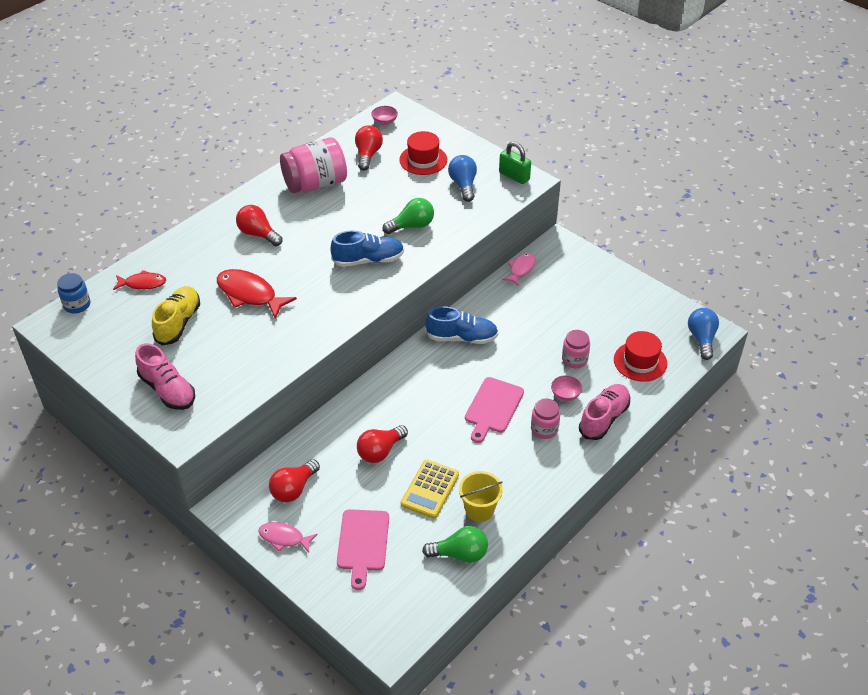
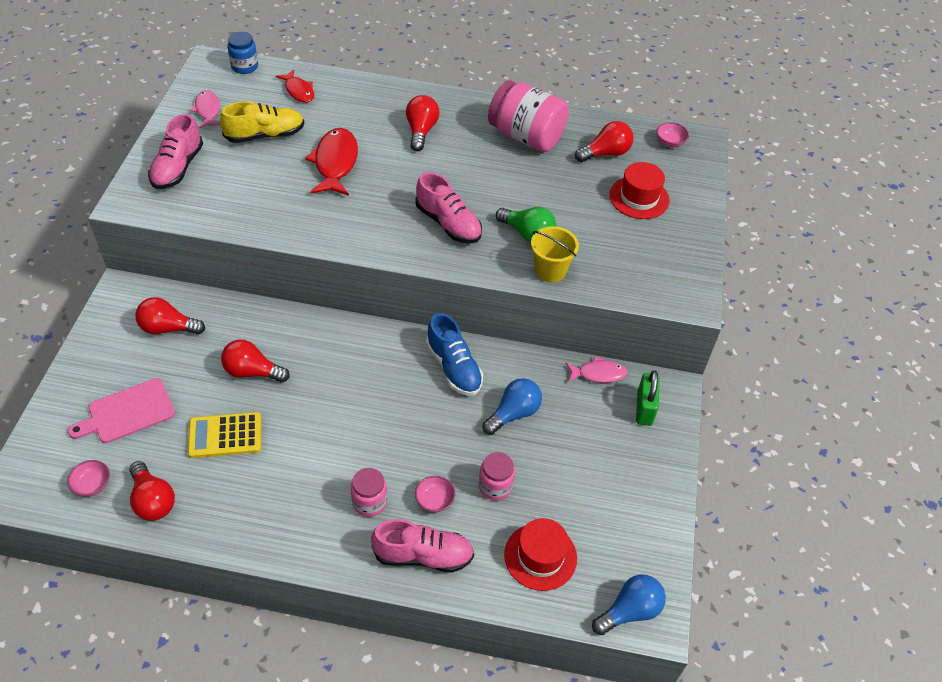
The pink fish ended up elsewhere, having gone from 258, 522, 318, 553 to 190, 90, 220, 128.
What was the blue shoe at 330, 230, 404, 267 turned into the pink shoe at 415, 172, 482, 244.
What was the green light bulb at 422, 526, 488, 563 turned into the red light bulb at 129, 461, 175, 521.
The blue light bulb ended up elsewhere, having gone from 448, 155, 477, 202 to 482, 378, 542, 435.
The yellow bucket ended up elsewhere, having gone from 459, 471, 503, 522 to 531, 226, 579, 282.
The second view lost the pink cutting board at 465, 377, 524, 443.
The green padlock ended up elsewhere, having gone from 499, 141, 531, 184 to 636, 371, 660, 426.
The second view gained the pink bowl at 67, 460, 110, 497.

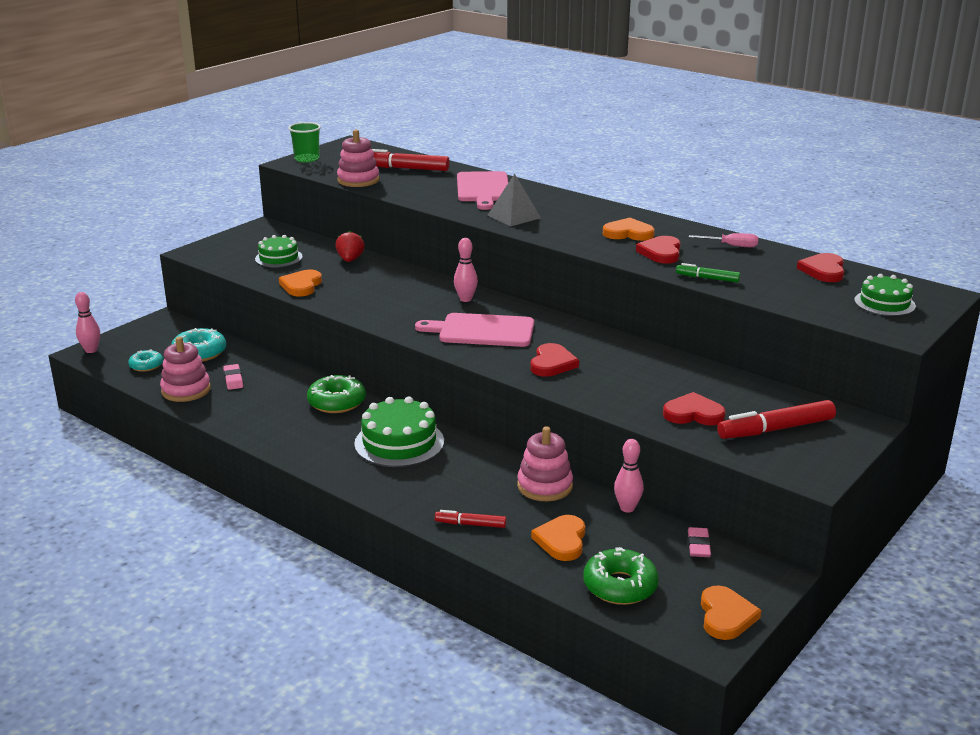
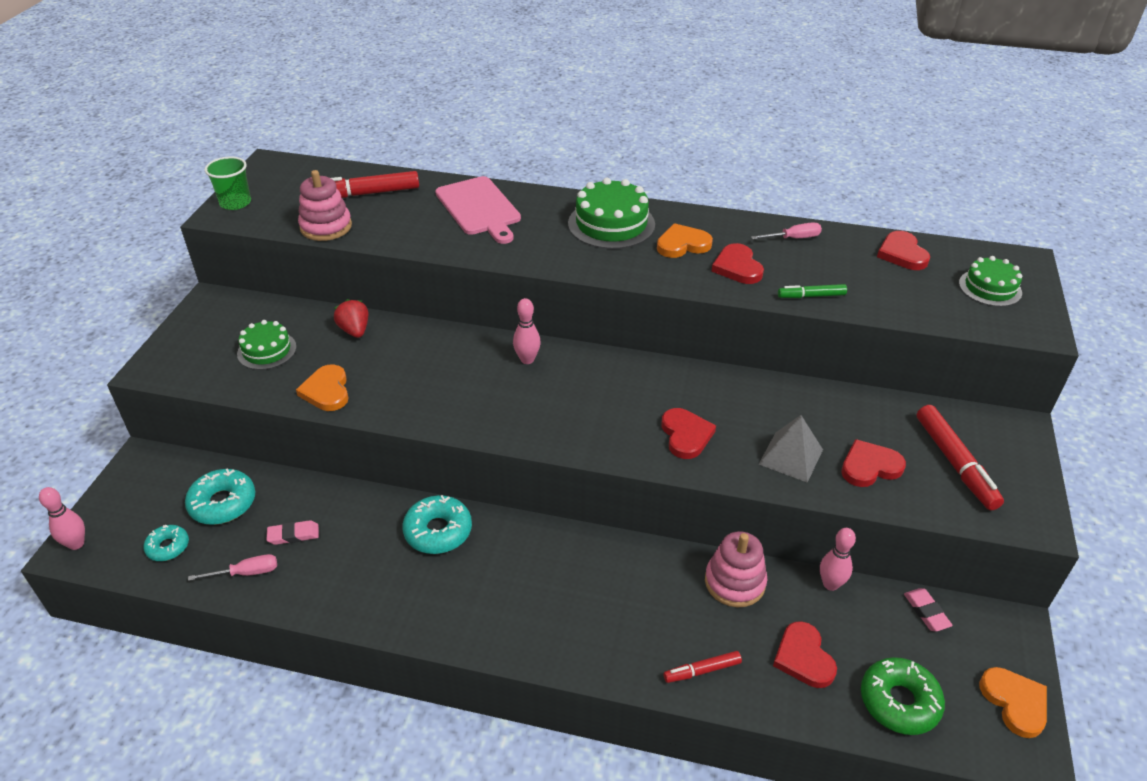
Where the pink stacking toy stood at 160, 337, 211, 402, the pink screwdriver came to stand at 188, 554, 277, 581.
The pink eraser at 223, 364, 243, 390 ended up facing another way, 60 degrees counterclockwise from before.
What was the green donut at 307, 375, 366, 413 turned into the turquoise donut at 402, 495, 472, 554.
The green cake ended up elsewhere, having gone from 354, 397, 444, 467 to 568, 178, 655, 249.
The second view lost the pink cutting board at 415, 313, 534, 347.
The grey pyramid ended up elsewhere, having gone from 487, 174, 541, 226 to 759, 415, 823, 483.
What was the orange heart at 531, 515, 585, 561 turned into the red heart at 773, 621, 837, 688.
The red marker at 717, 400, 836, 439 ended up facing another way, 60 degrees counterclockwise from before.

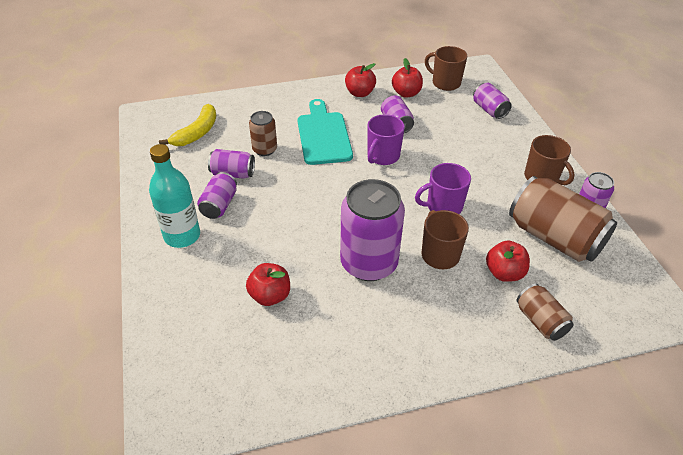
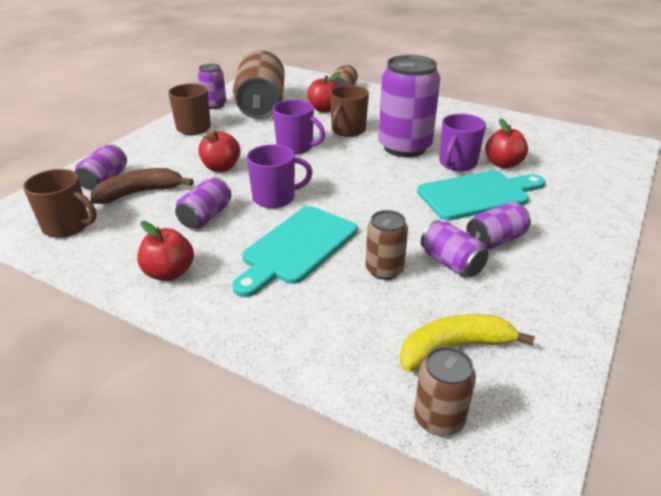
The second view lost the turquoise bottle at 149, 144, 200, 248.
The red apple ended up elsewhere, having gone from 392, 58, 423, 98 to 198, 130, 240, 172.
The brown mug at 425, 46, 468, 91 ended up facing another way, 60 degrees counterclockwise from before.
The second view gained the brown banana at 90, 168, 194, 204.
The second view gained the brown can at 414, 346, 476, 436.
The second view gained the turquoise cutting board at 417, 171, 545, 220.
The second view gained the purple mug at 439, 114, 486, 171.

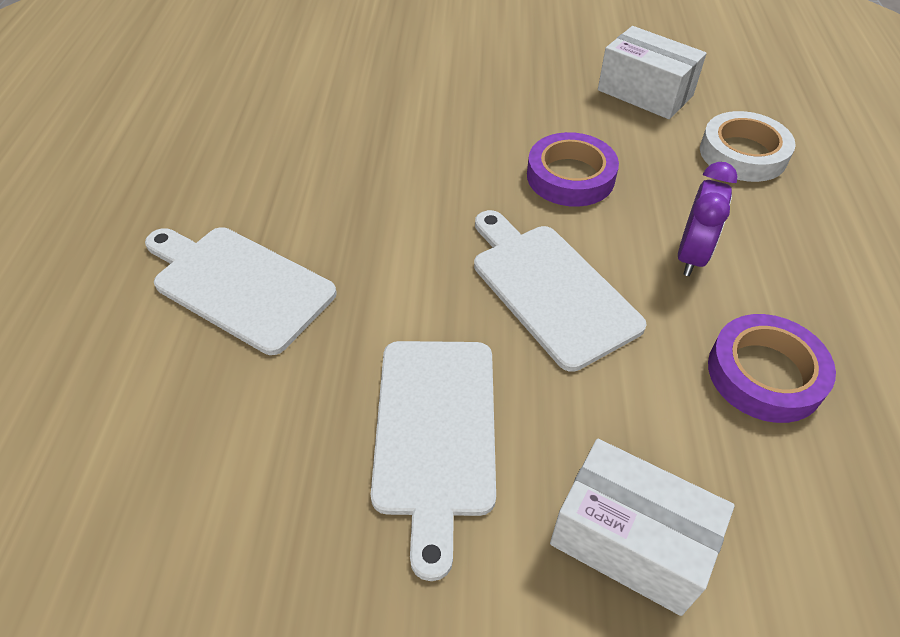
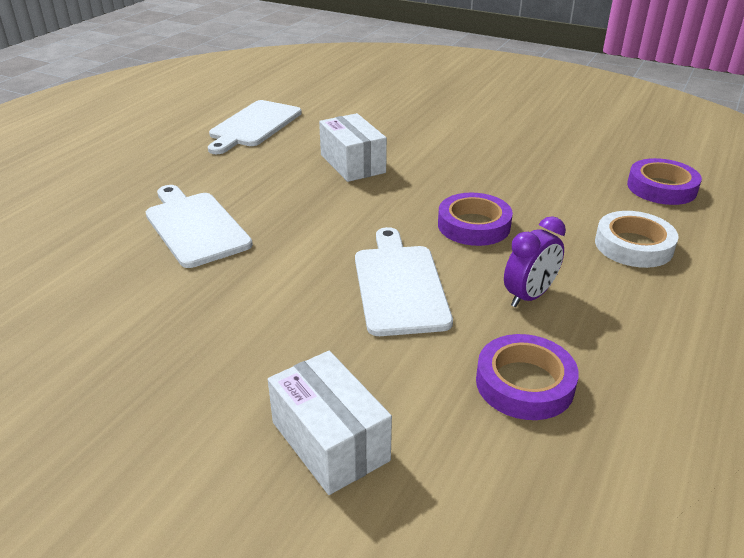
The white cutting board ended up elsewhere, having gone from 371, 341, 496, 581 to 208, 100, 302, 154.
The white box ended up elsewhere, having gone from 598, 26, 707, 119 to 319, 113, 387, 182.
The second view gained the purple tape at 627, 158, 702, 205.

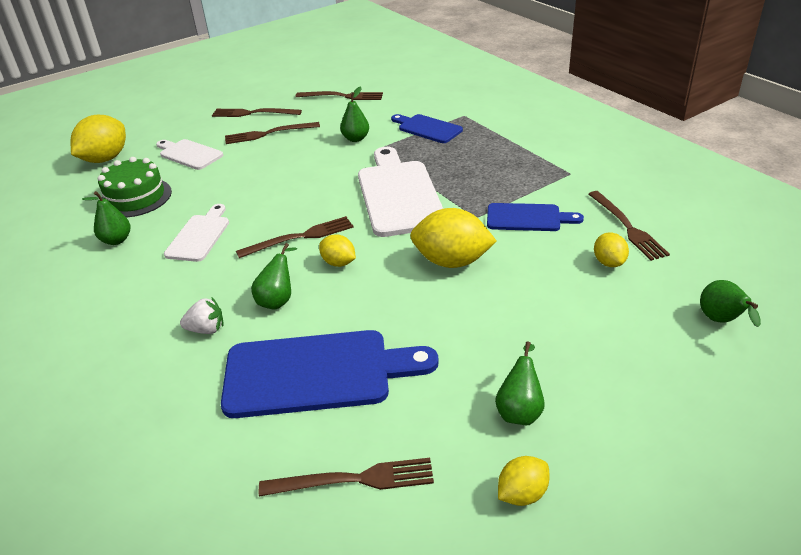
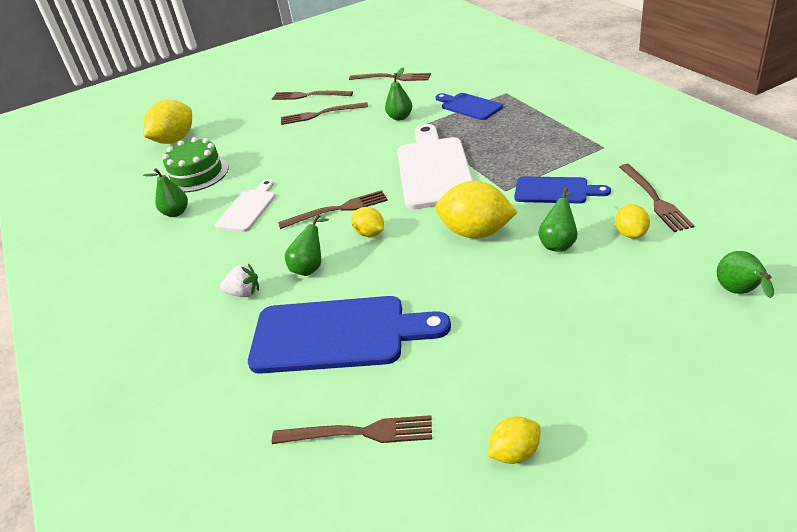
The second view lost the white cutting board at 156, 139, 223, 170.
The green pear ended up elsewhere, having gone from 495, 342, 545, 426 to 538, 188, 577, 252.

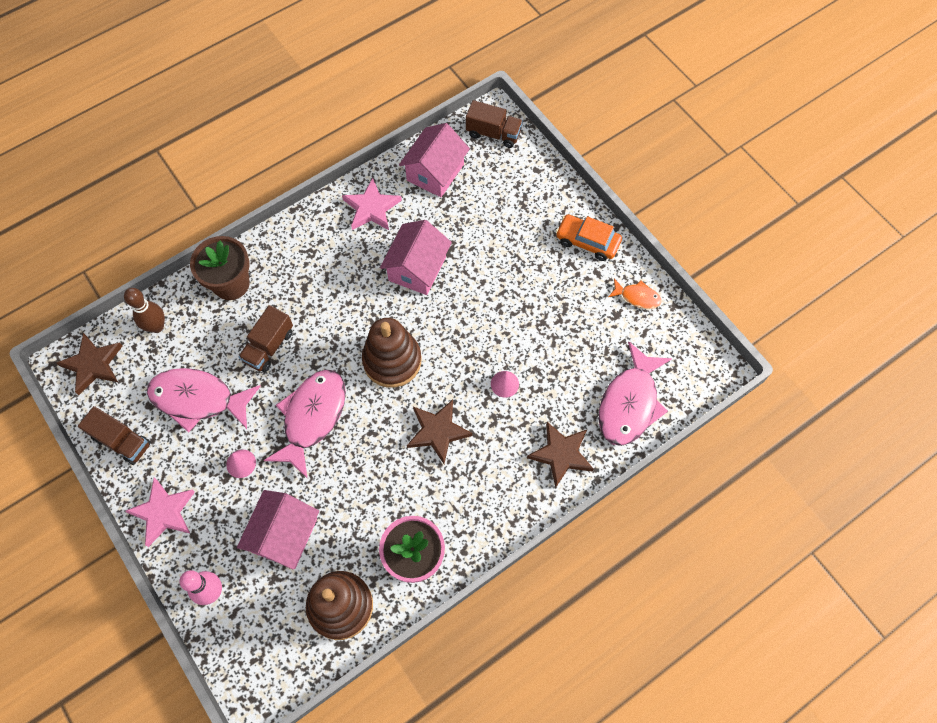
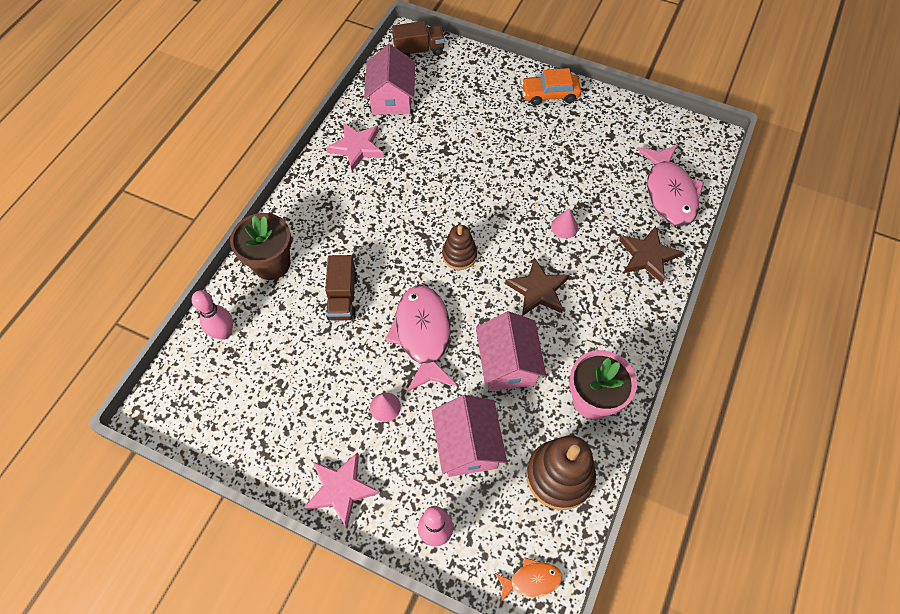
The second view lost the brown star at 57, 333, 122, 395.
The second view lost the brown truck at 78, 406, 151, 465.
What was the brown bowling pin at 124, 288, 165, 333 turned into the pink bowling pin at 192, 290, 233, 340.
The second view lost the pink fish at 147, 368, 261, 433.
The size of the brown stacking toy at 362, 318, 421, 388 changed by a factor of 0.61.
The pink house ended up elsewhere, having gone from 380, 220, 452, 295 to 476, 311, 546, 391.
The orange fish ended up elsewhere, having gone from 608, 279, 662, 309 to 495, 557, 562, 602.

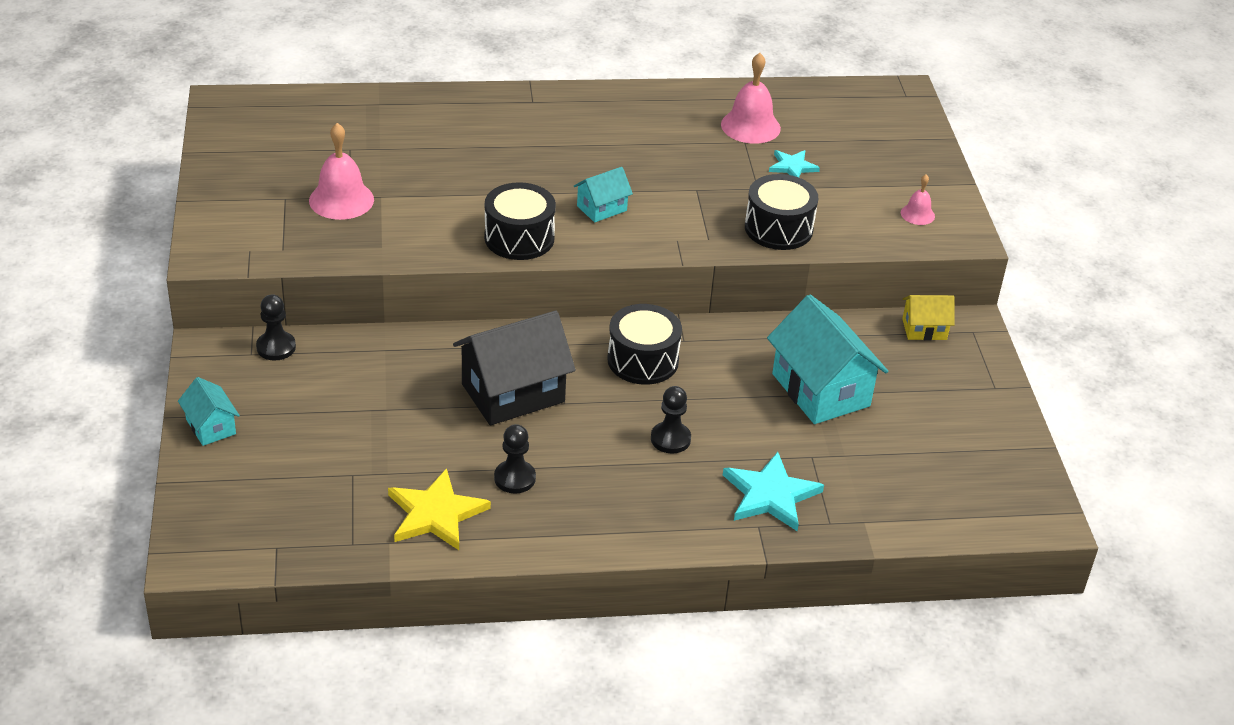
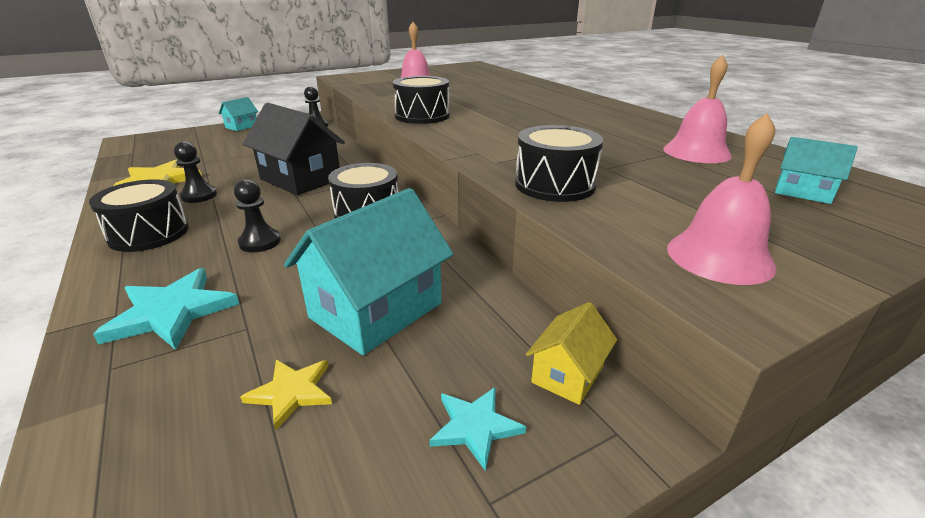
The turquoise house ended up elsewhere, having gone from 574, 167, 633, 223 to 775, 137, 858, 204.
The turquoise star ended up elsewhere, having gone from 769, 150, 820, 177 to 429, 387, 526, 471.
The size of the pink bell at 901, 175, 935, 225 changed by a factor of 1.84.
The yellow house at 902, 295, 955, 340 ended up facing another way, 60 degrees clockwise from before.
The second view gained the black drum at 89, 179, 189, 252.
The second view gained the yellow star at 240, 360, 332, 430.

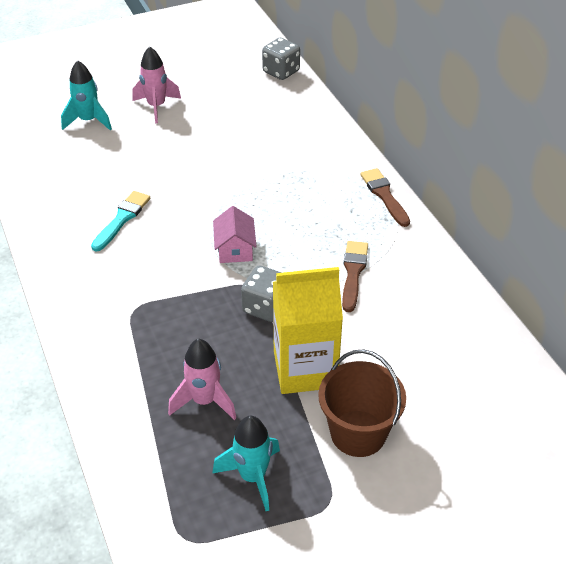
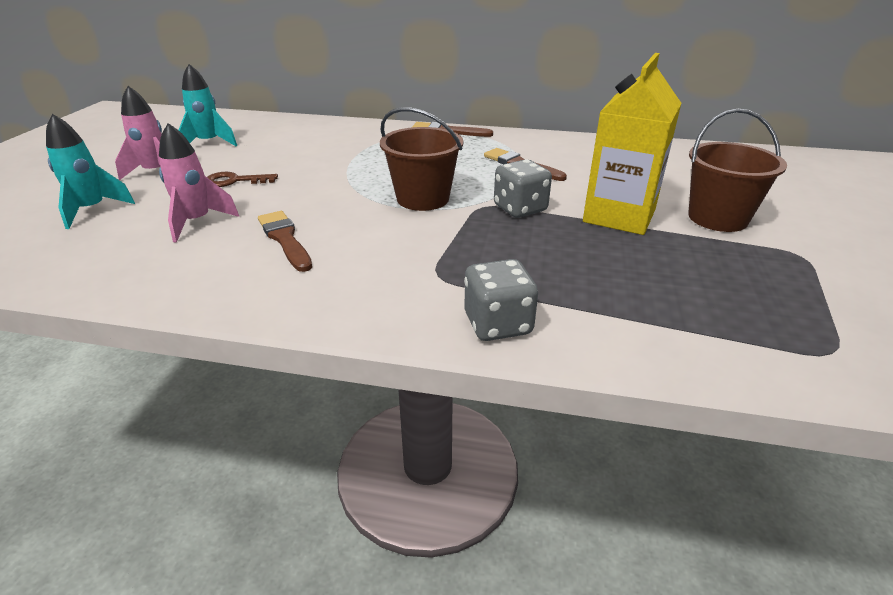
What was the turquoise brush at 91, 191, 150, 252 turned into the brown brush at 258, 211, 312, 272.
The pink rocket ended up elsewhere, having gone from 168, 339, 236, 420 to 159, 123, 239, 243.
Where the pink house stood at 213, 206, 257, 263, the brown bucket came to stand at 380, 107, 463, 211.
The turquoise rocket ended up elsewhere, having gone from 213, 416, 280, 511 to 179, 64, 237, 146.
The grey dice ended up elsewhere, having gone from 262, 38, 300, 80 to 464, 259, 538, 341.
The second view gained the brown key at 207, 172, 278, 187.

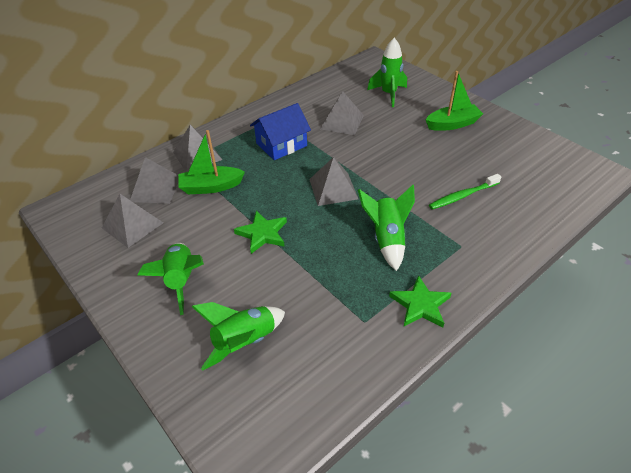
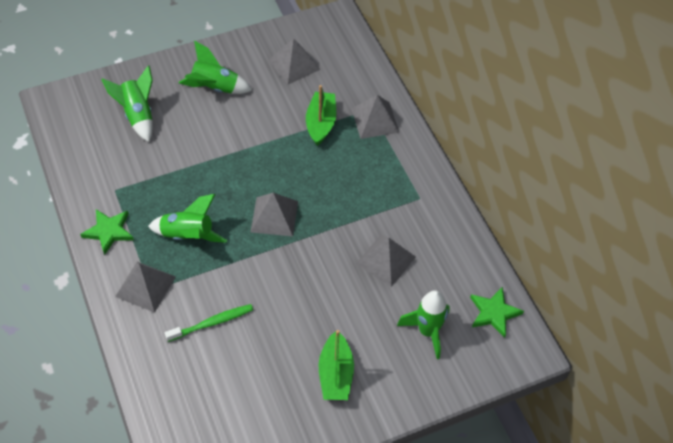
The grey pyramid ended up elsewhere, having gone from 130, 157, 178, 204 to 115, 262, 176, 313.
The green star ended up elsewhere, having gone from 234, 211, 287, 254 to 470, 287, 524, 338.
The second view lost the blue house at 250, 103, 311, 160.
The green toothbrush at 429, 174, 501, 210 ended up facing another way, 75 degrees clockwise from before.

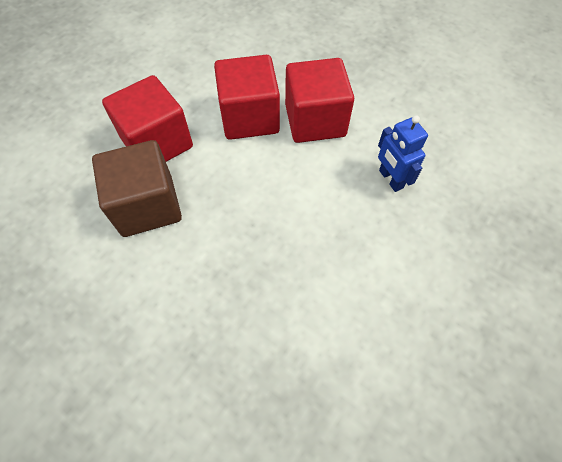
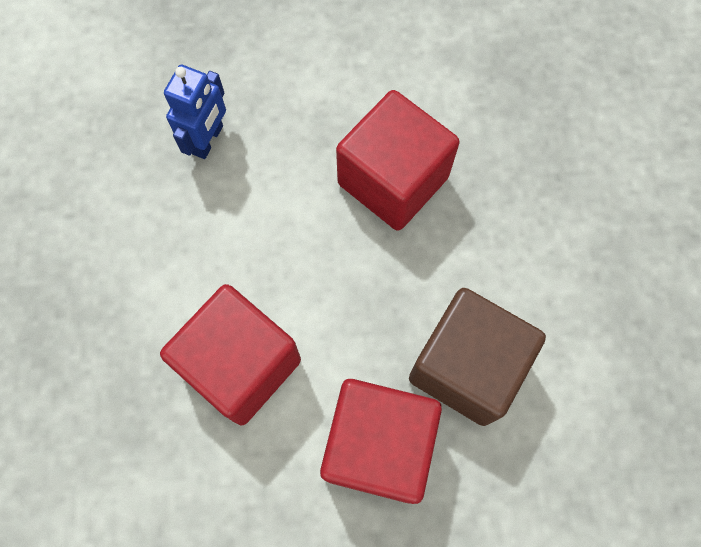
The red cube ended up elsewhere, having gone from 285, 58, 354, 143 to 336, 90, 460, 231.

